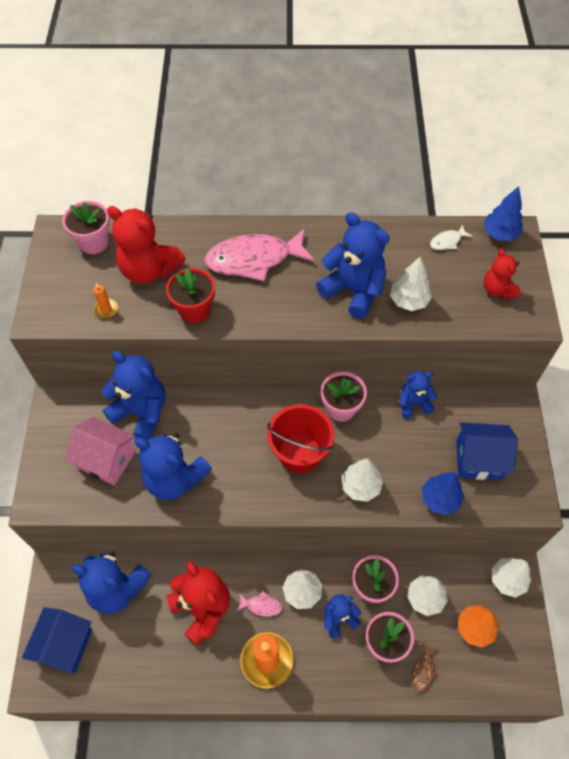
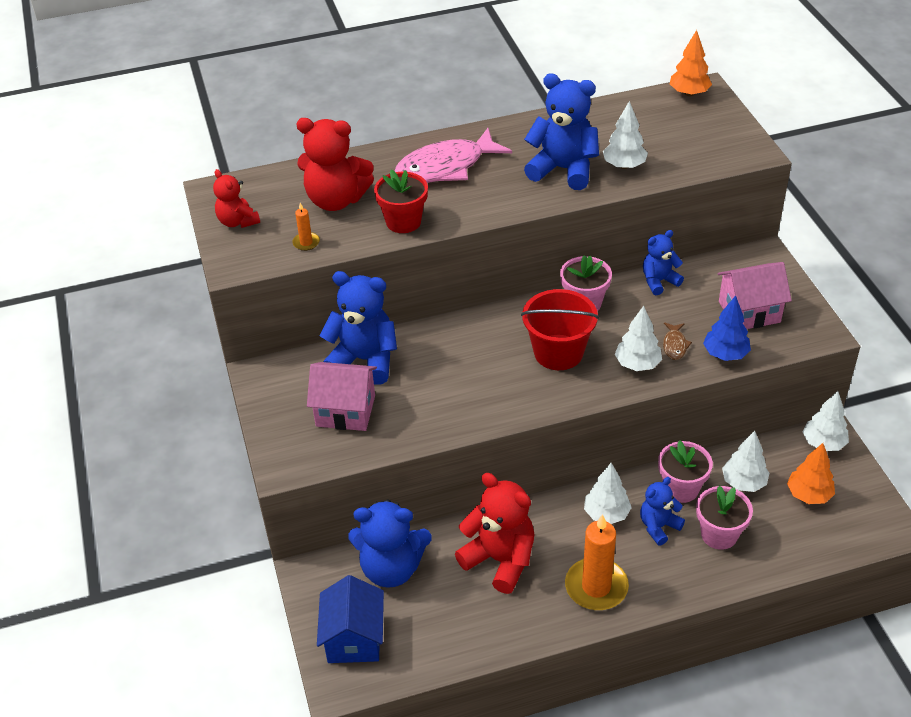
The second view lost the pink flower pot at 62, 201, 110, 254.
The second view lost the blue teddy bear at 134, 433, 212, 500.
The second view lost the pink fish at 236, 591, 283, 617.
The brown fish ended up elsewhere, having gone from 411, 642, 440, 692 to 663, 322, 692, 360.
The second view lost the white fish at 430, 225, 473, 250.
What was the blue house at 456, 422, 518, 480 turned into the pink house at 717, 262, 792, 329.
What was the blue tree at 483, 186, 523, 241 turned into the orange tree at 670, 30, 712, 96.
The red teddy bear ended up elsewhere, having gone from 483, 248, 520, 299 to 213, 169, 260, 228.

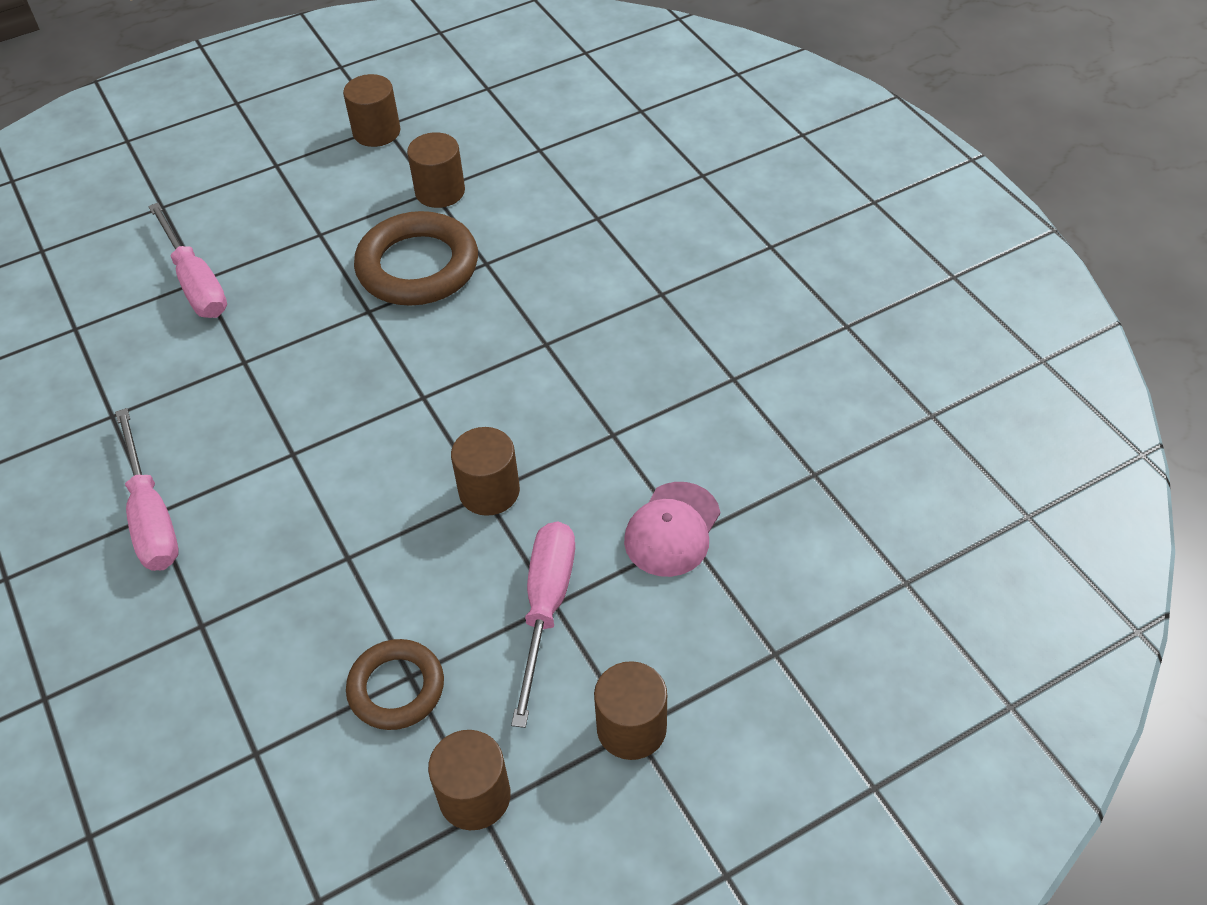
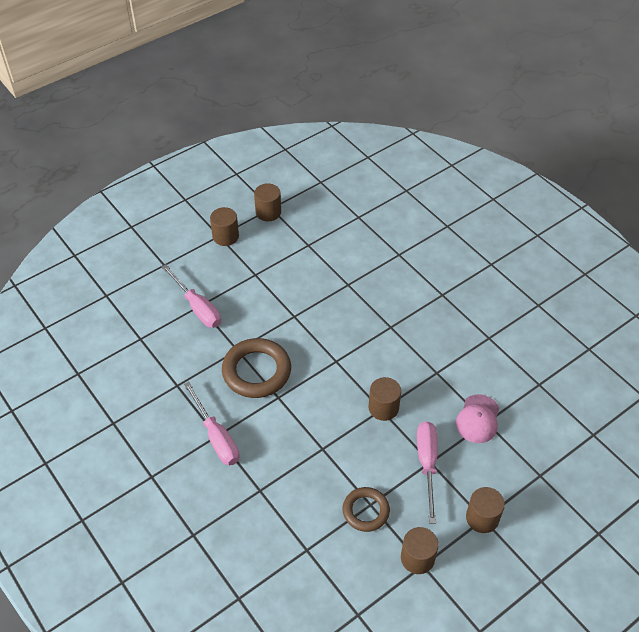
The brown ring ended up elsewhere, having gone from 354, 211, 478, 306 to 222, 338, 291, 398.
The brown cylinder ended up elsewhere, having gone from 407, 132, 465, 208 to 210, 207, 239, 246.

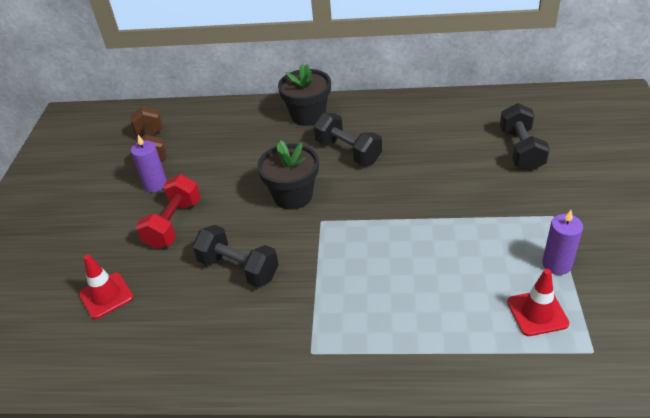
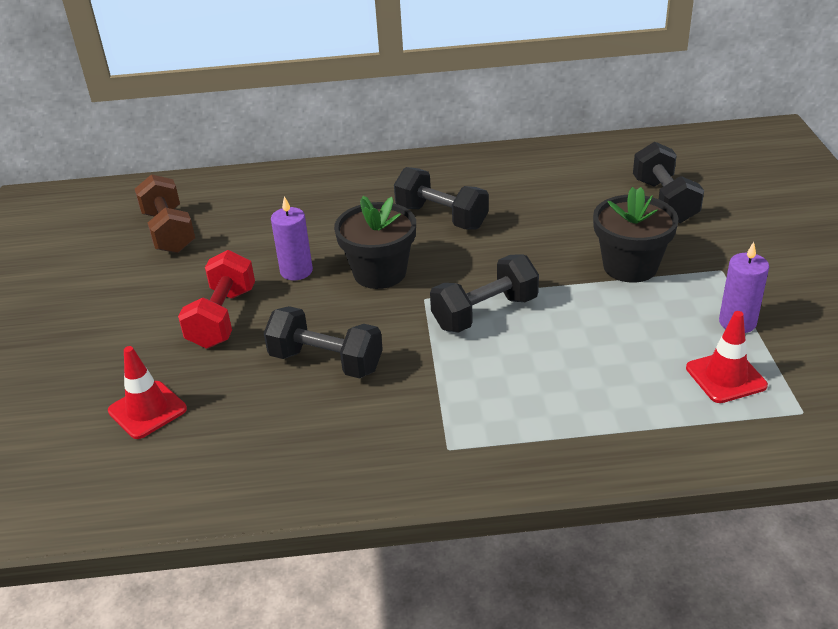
The purple candle ended up elsewhere, having gone from 131, 135, 167, 192 to 271, 196, 313, 280.
The black flower pot ended up elsewhere, having gone from 278, 64, 331, 126 to 593, 187, 679, 283.
The second view gained the black dumbbell at 430, 255, 539, 333.

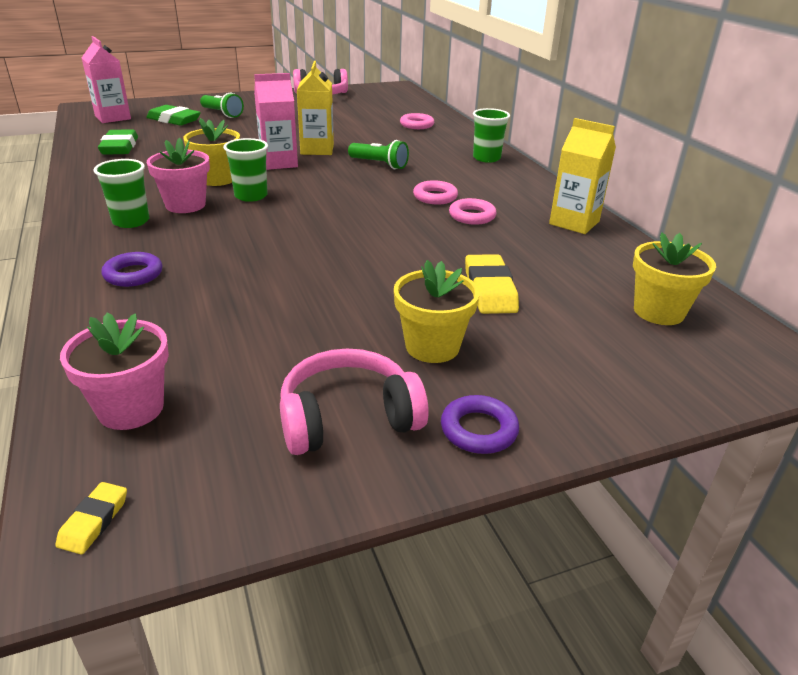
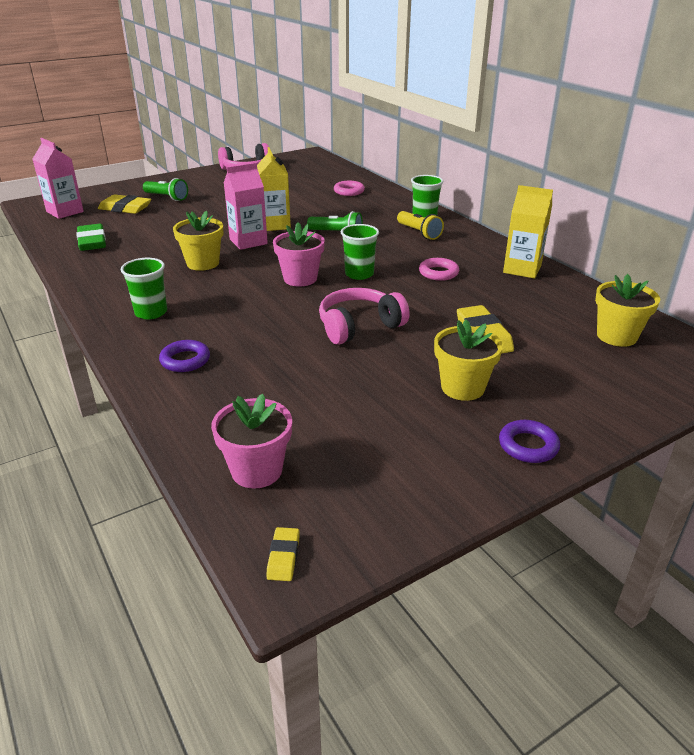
What was the green eraser at 146, 105, 201, 126 turned into the yellow eraser at 98, 194, 151, 214.
The pink flower pot ended up elsewhere, having gone from 147, 138, 210, 213 to 273, 222, 325, 287.
The green cup ended up elsewhere, having gone from 223, 138, 268, 202 to 341, 224, 379, 280.
The pink headphones ended up elsewhere, having gone from 280, 349, 429, 455 to 319, 288, 410, 345.
The second view lost the pink ring at 413, 180, 458, 205.
The second view gained the yellow flashlight at 397, 211, 444, 240.

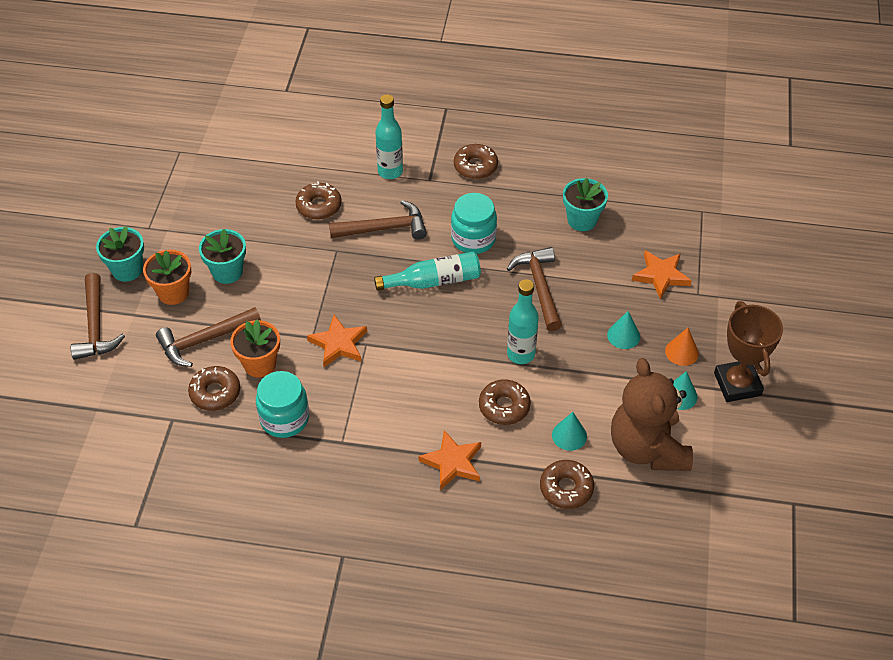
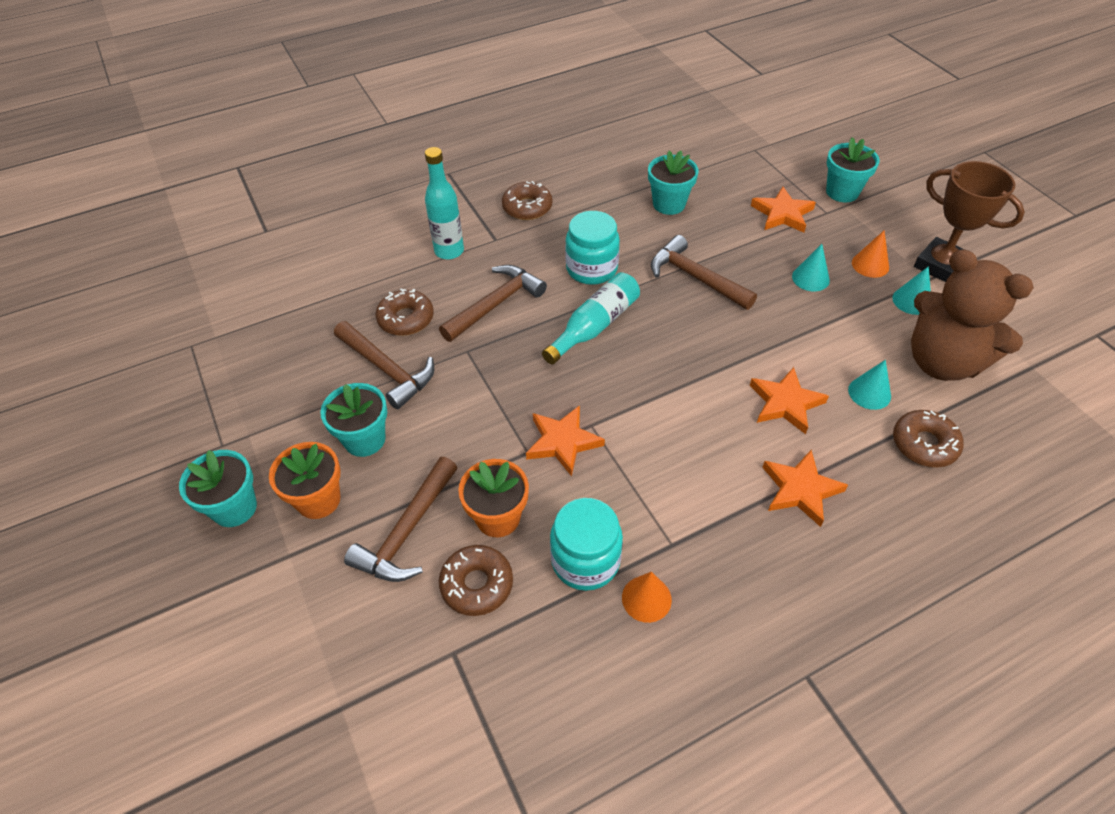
The brown hammer ended up elsewhere, having gone from 71, 273, 125, 360 to 334, 321, 434, 409.
Where the brown donut stood at 479, 379, 531, 425, the orange star came to stand at 750, 367, 829, 434.
The second view lost the turquoise bottle at 507, 279, 539, 364.
The second view gained the orange cone at 622, 572, 672, 623.
The second view gained the turquoise flower pot at 826, 137, 880, 202.

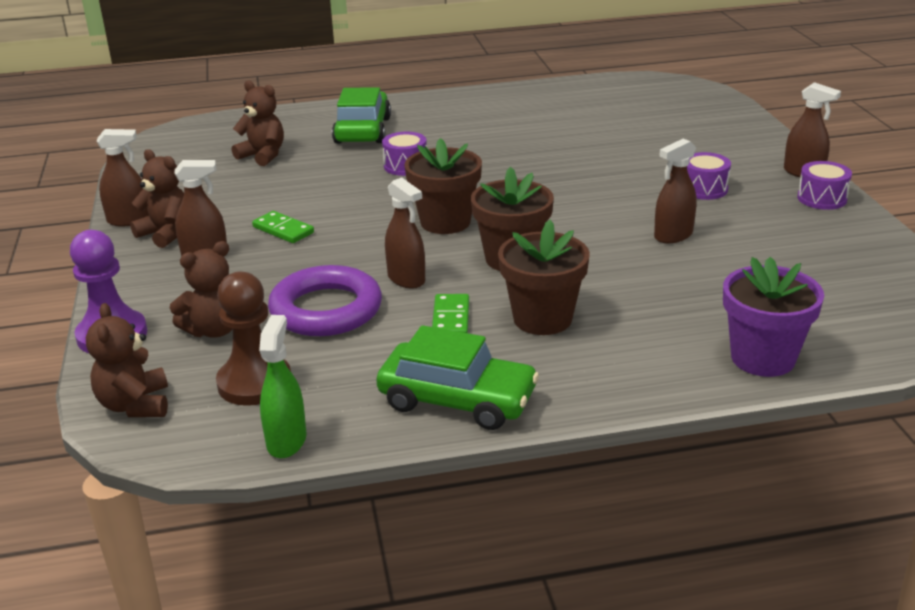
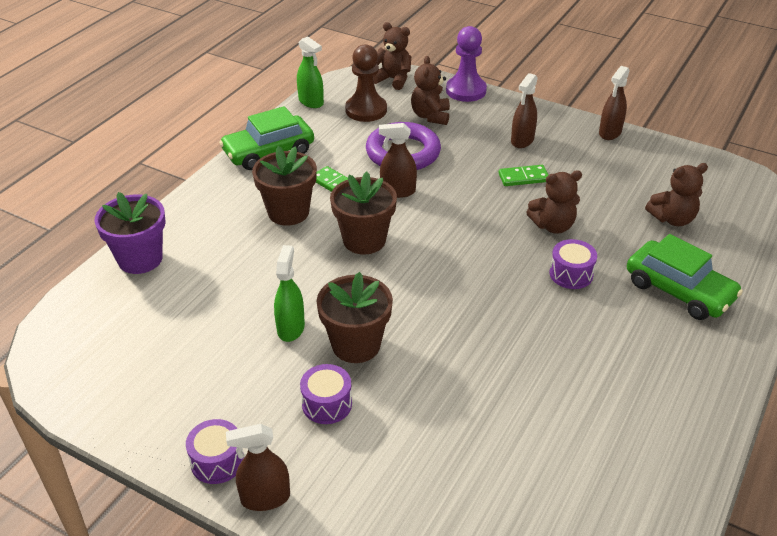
The brown teddy bear ended up elsewhere, having gone from 130, 149, 184, 248 to 526, 170, 582, 234.
The brown flower pot ended up elsewhere, having gone from 404, 138, 482, 234 to 317, 272, 393, 363.
What was the brown spray bottle at 654, 138, 696, 243 turned into the green spray bottle at 274, 245, 305, 342.

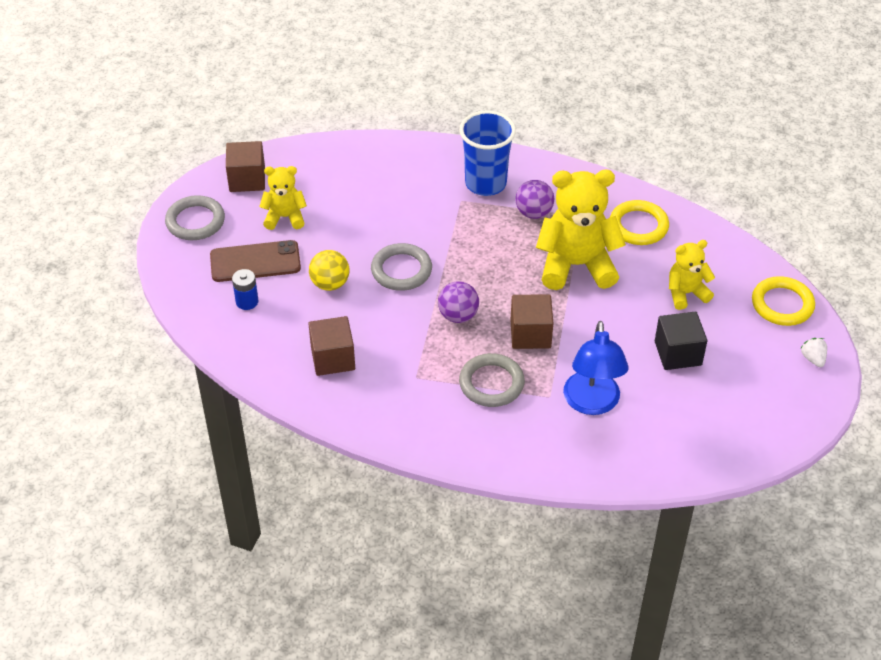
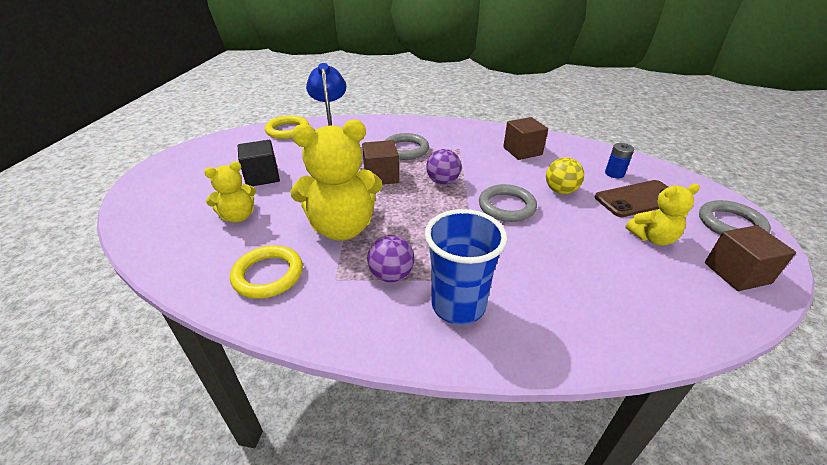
The yellow ring ended up elsewhere, having gone from 752, 276, 815, 326 to 265, 115, 309, 139.
The second view lost the white strawberry at 800, 338, 827, 367.

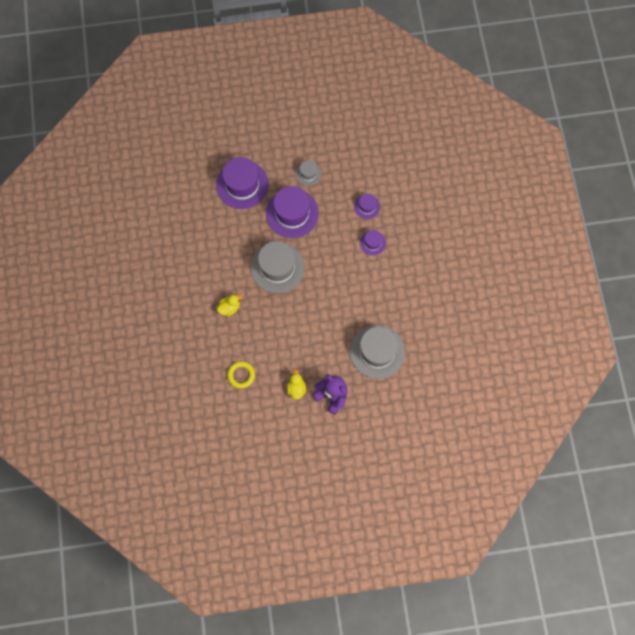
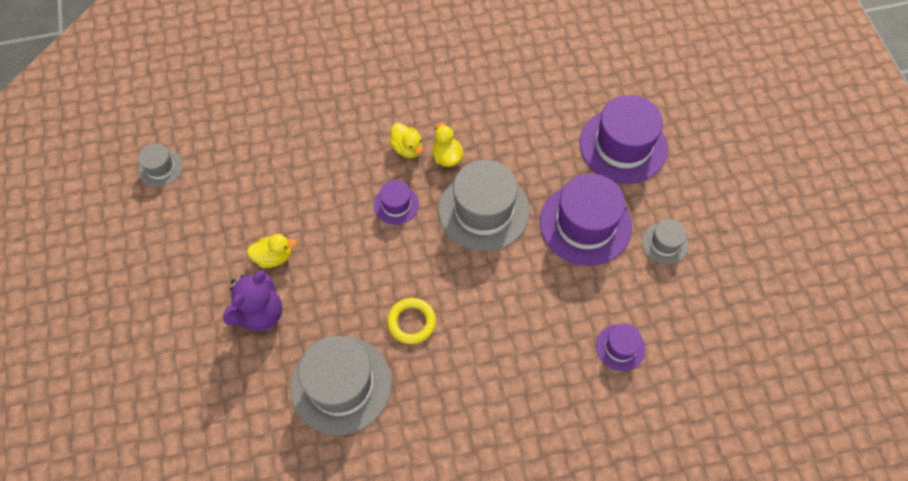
The yellow ring ended up elsewhere, having gone from 227, 361, 255, 389 to 387, 298, 436, 344.
The purple hat ended up elsewhere, having gone from 360, 230, 386, 256 to 374, 180, 419, 225.
The second view gained the grey hat at 138, 143, 183, 187.
The second view gained the yellow duck at 432, 123, 464, 167.

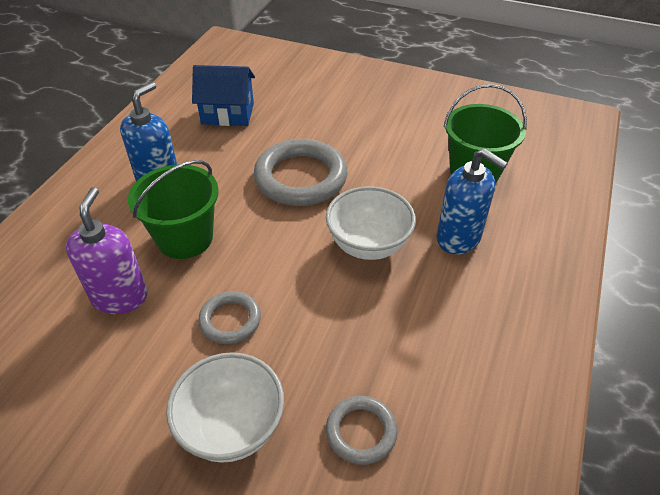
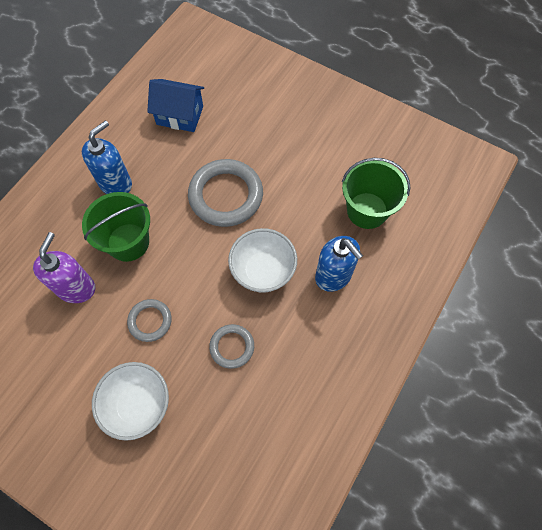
The grey ring ended up elsewhere, having gone from 326, 396, 397, 465 to 209, 324, 254, 369.

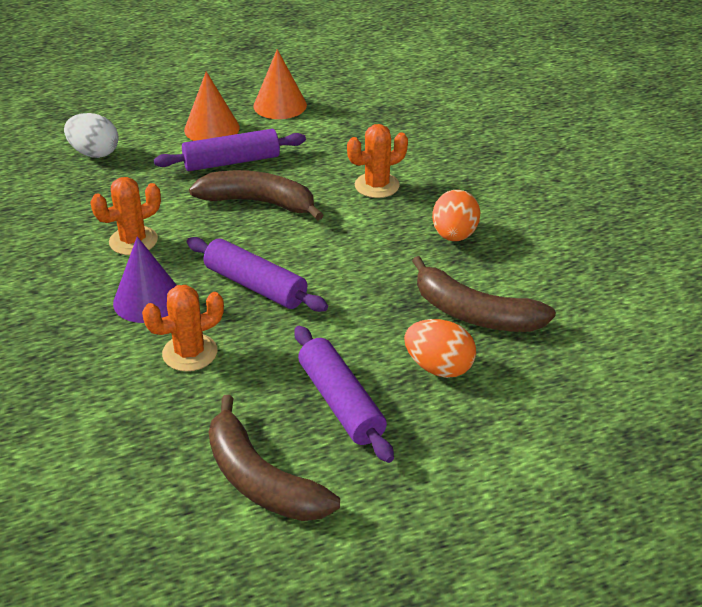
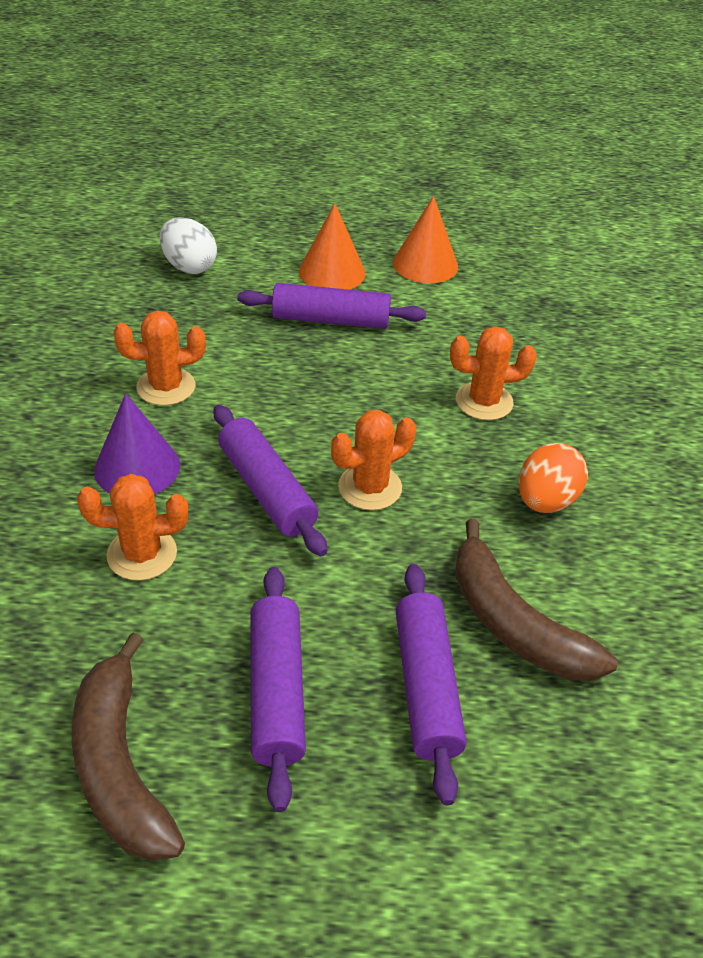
The second view lost the brown banana at 189, 170, 323, 221.
Where the orange egg stood at 404, 319, 476, 378, the purple rolling pin came to stand at 396, 564, 466, 805.
The second view gained the orange cactus at 331, 410, 416, 510.

